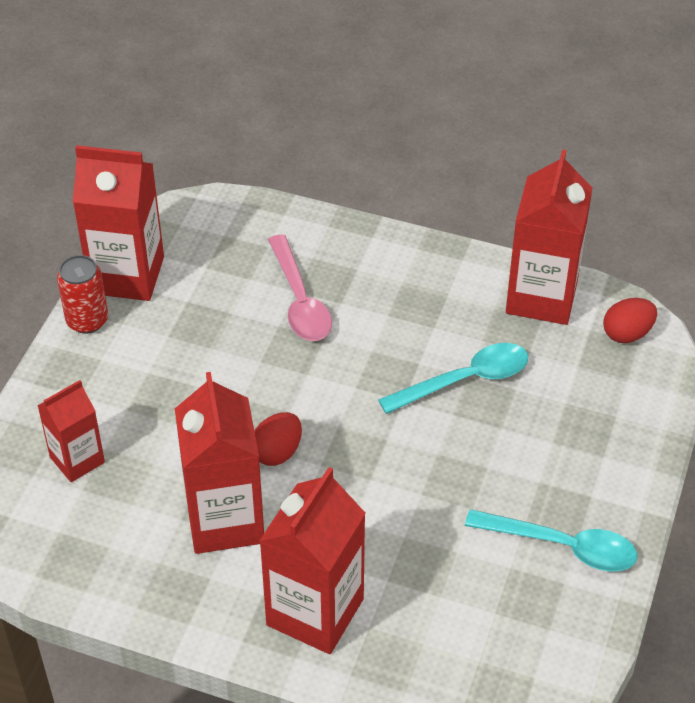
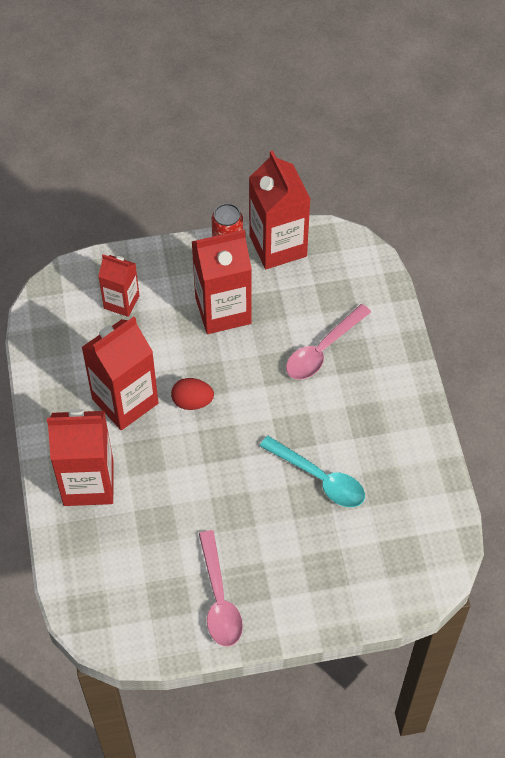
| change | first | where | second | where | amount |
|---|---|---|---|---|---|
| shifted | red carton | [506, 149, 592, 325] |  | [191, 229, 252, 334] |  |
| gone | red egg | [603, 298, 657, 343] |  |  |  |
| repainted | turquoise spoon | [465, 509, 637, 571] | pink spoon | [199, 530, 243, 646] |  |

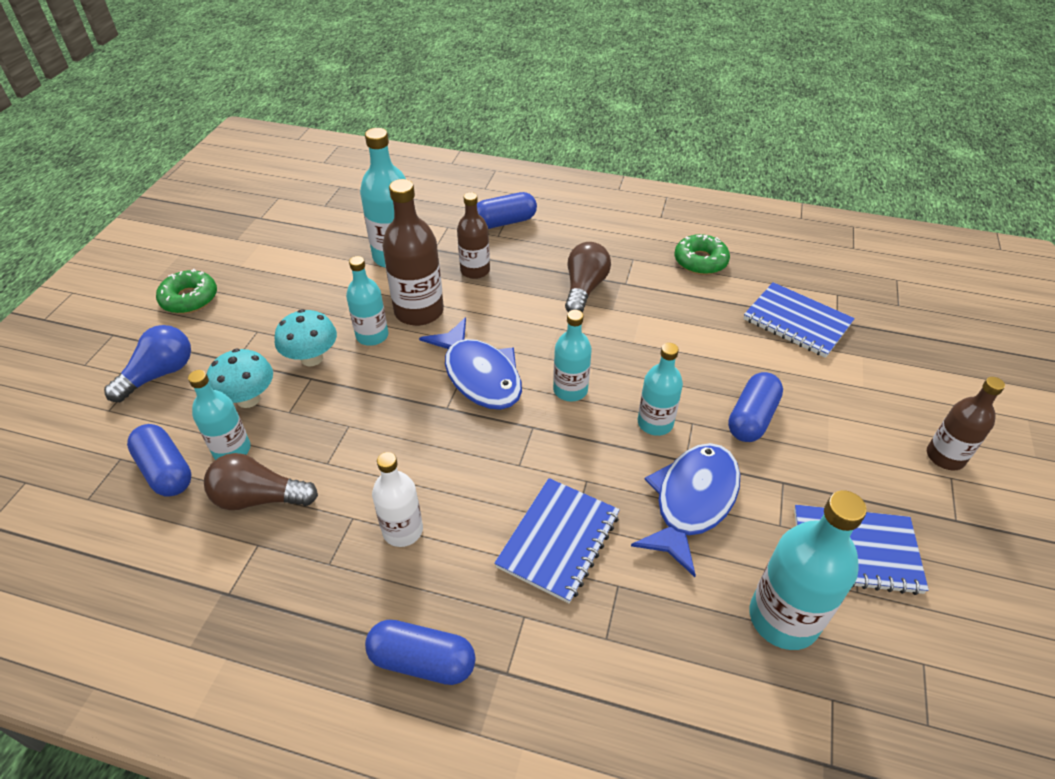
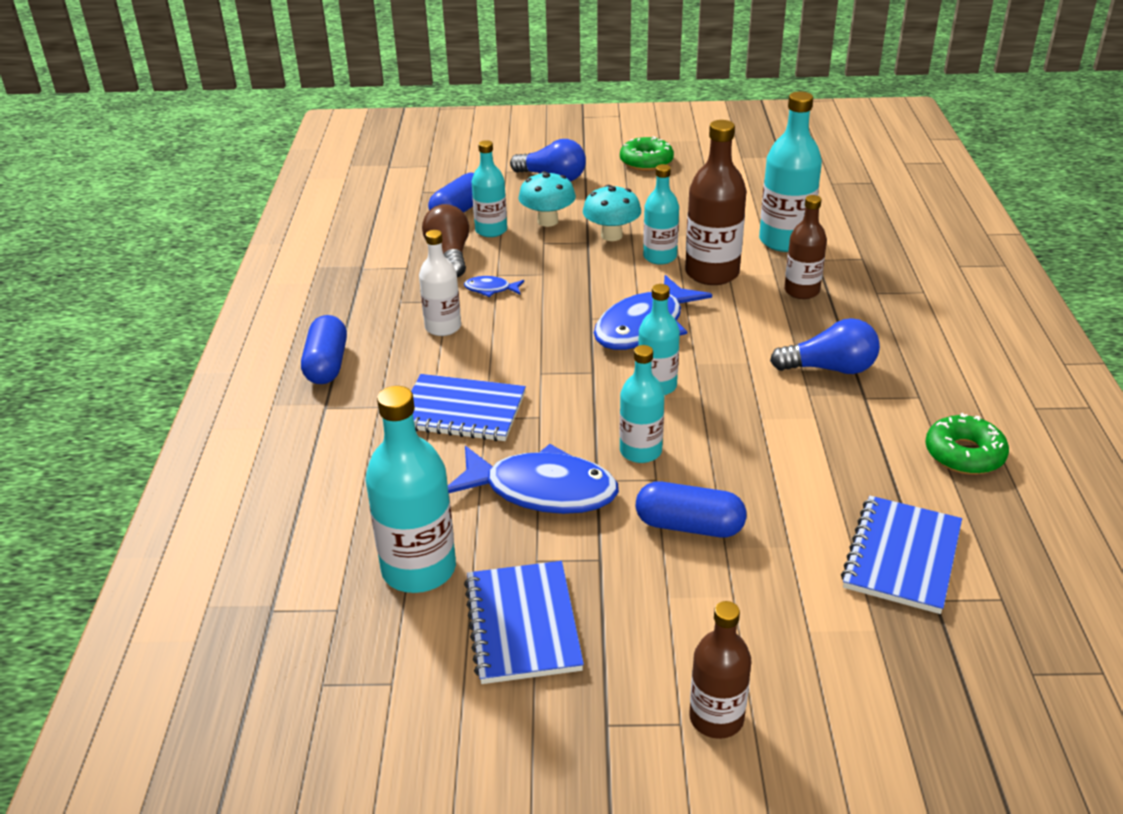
| change | first | where | second | where | amount |
|---|---|---|---|---|---|
| gone | blue capsule | [477, 192, 537, 229] |  |  |  |
| repainted | brown light bulb | [565, 242, 611, 312] | blue light bulb | [770, 318, 880, 374] |  |
| new |  |  | blue fish | [464, 276, 524, 297] |  |

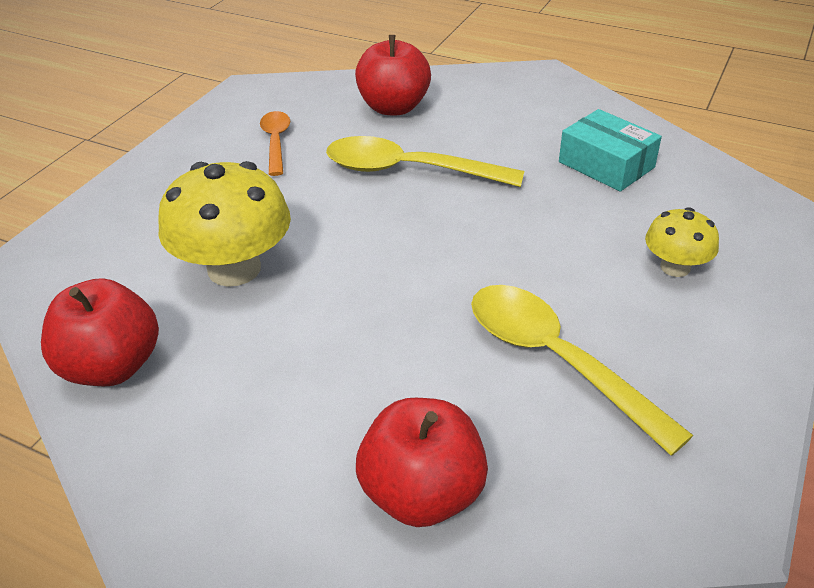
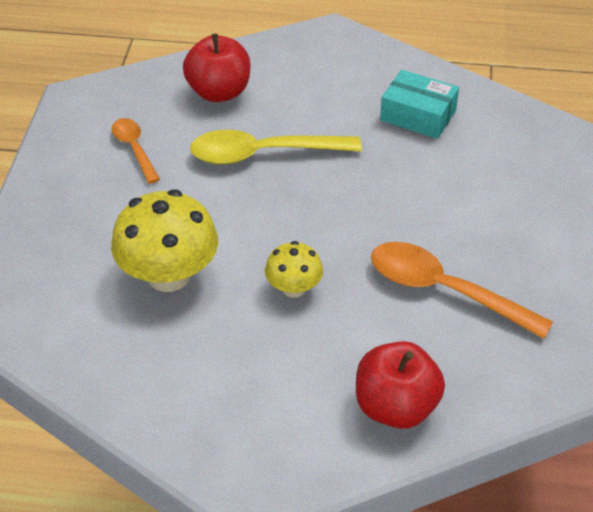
| change | first | where | second | where | amount |
|---|---|---|---|---|---|
| shifted | yellow mushroom | [645, 207, 719, 277] |  | [265, 241, 323, 298] |  |
| gone | red apple | [41, 279, 159, 386] |  |  |  |
| repainted | yellow spoon | [471, 285, 694, 456] | orange spoon | [371, 242, 553, 339] |  |

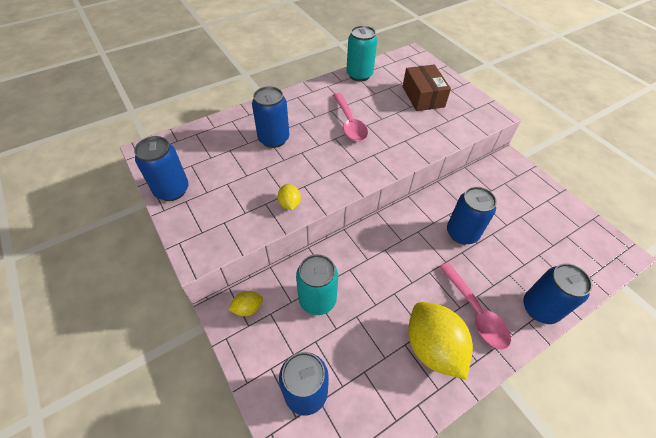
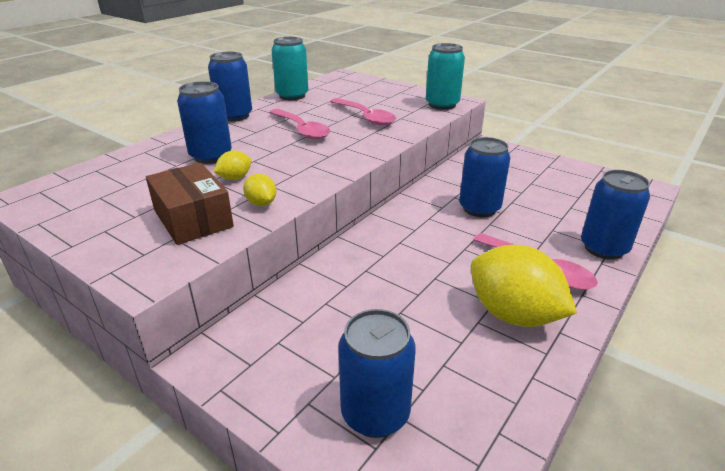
| change | first | where | second | where | amount |
|---|---|---|---|---|---|
| shifted | brown box | [403, 64, 451, 111] |  | [146, 163, 234, 245] |  |
| shifted | blue can | [134, 136, 189, 201] |  | [208, 52, 252, 122] |  |
| shifted | turquoise can | [296, 254, 338, 315] |  | [426, 43, 465, 110] |  |
| shifted | yellow lemon | [228, 291, 263, 316] |  | [214, 150, 251, 180] |  |
| new |  |  | pink spoon | [330, 98, 396, 126] |  |

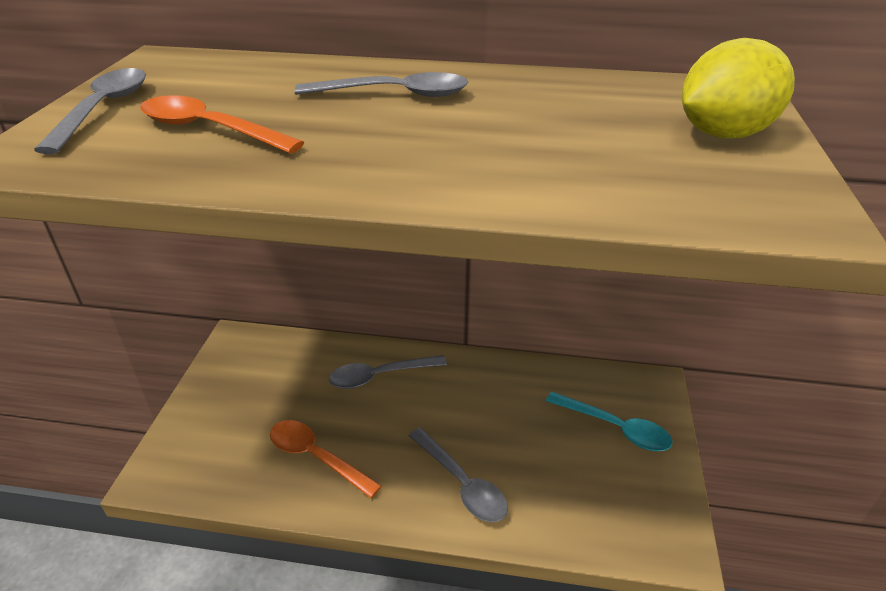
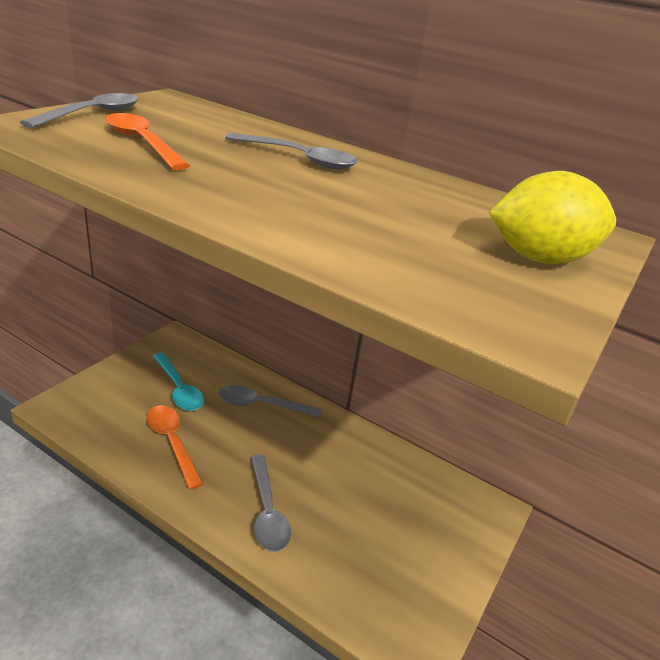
| change | first | where | second | where | amount |
|---|---|---|---|---|---|
| shifted | turquoise spoon | [546, 392, 673, 451] |  | [153, 353, 204, 411] |  |

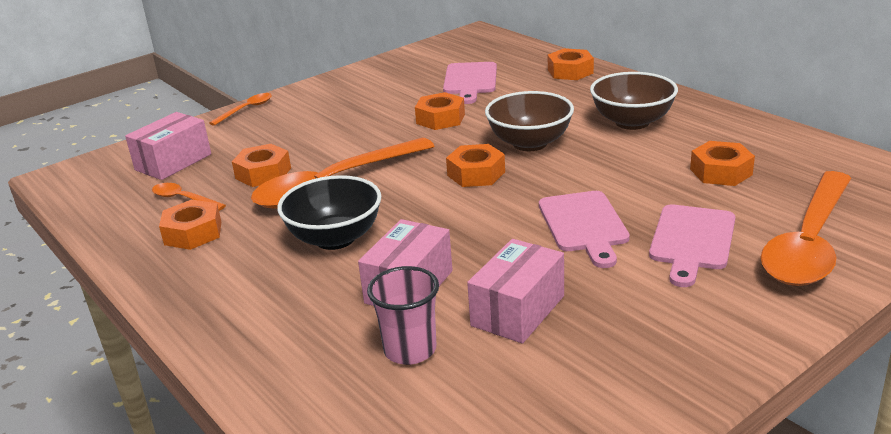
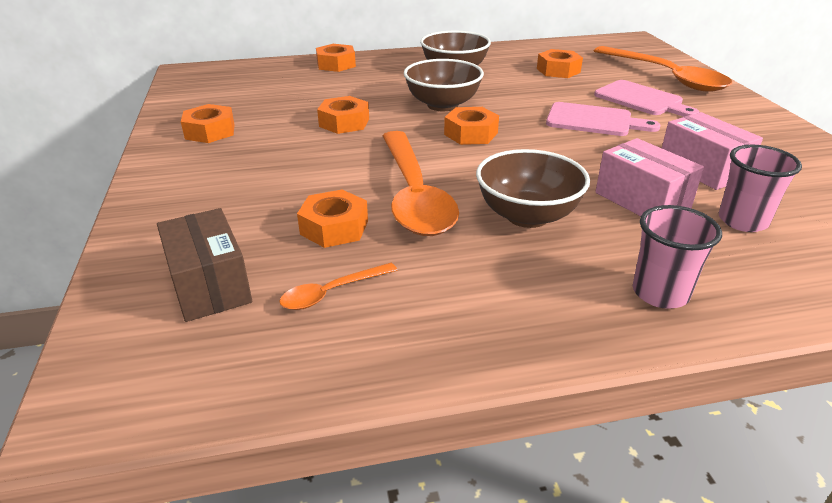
| change | first | where | second | where | amount |
|---|---|---|---|---|---|
| gone | pink cutting board | [443, 62, 497, 104] |  |  |  |
| gone | orange spoon | [209, 93, 272, 126] |  |  |  |
| repainted | pink box | [125, 112, 211, 180] | brown box | [157, 208, 252, 322] |  |
| repainted | black bowl | [277, 175, 381, 250] | brown bowl | [476, 149, 590, 228] |  |
| shifted | orange nut | [159, 199, 221, 250] |  | [181, 104, 235, 143] |  |
| new |  |  | pink cup | [633, 205, 722, 309] |  |

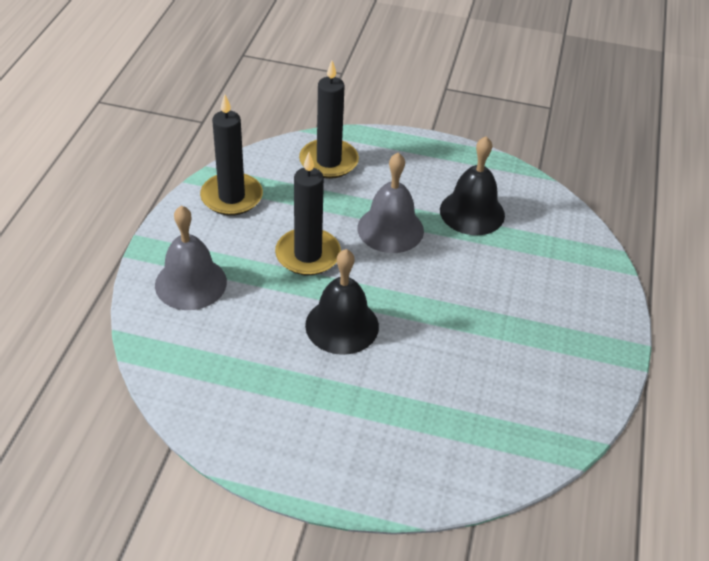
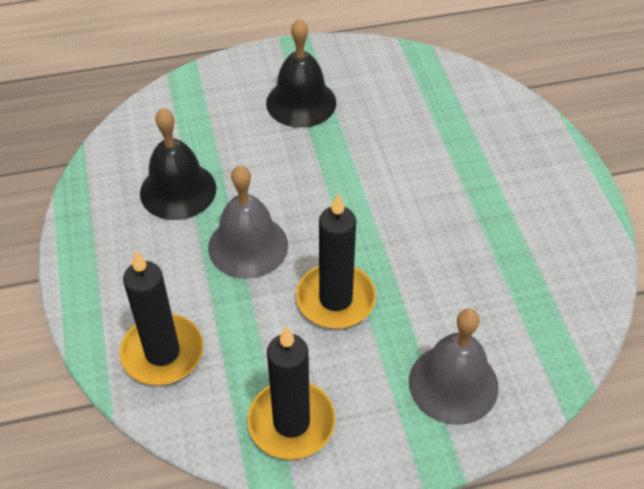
| change | first | where | second | where | amount |
|---|---|---|---|---|---|
| shifted | black bell | [305, 249, 379, 355] |  | [266, 19, 336, 128] |  |

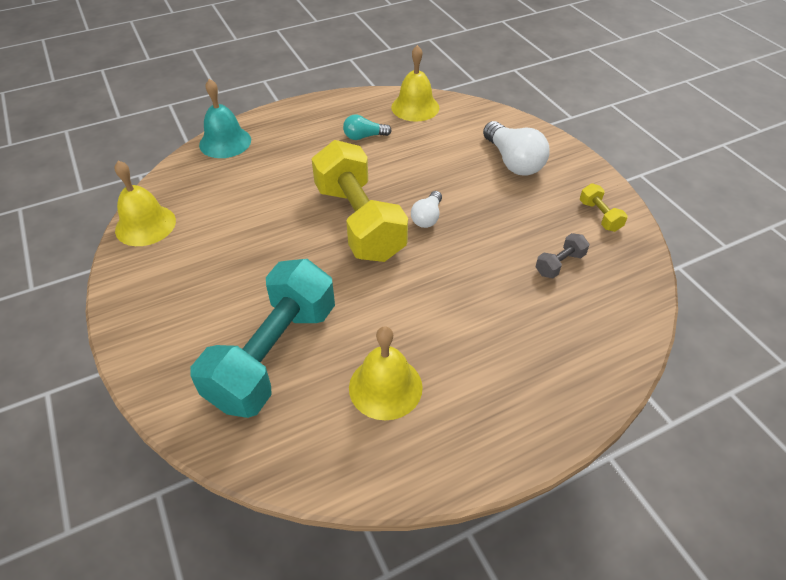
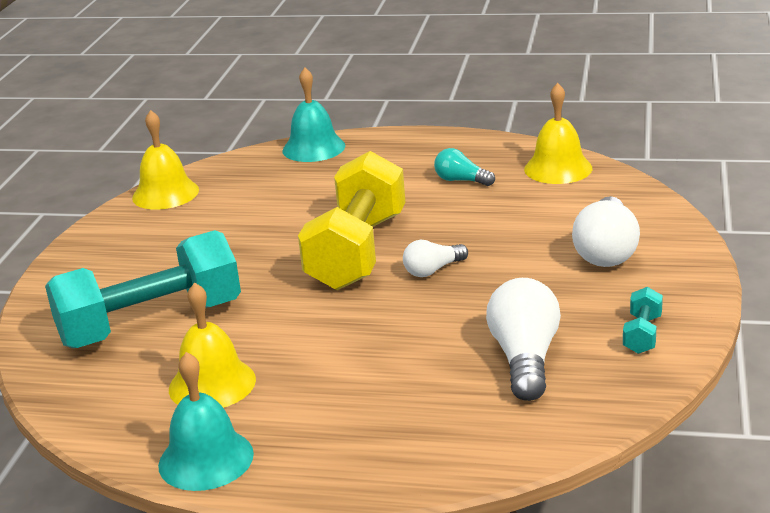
| change | first | where | second | where | amount |
|---|---|---|---|---|---|
| repainted | yellow dumbbell | [580, 183, 628, 232] | turquoise dumbbell | [623, 287, 663, 354] |  |
| swapped | grey dumbbell | [536, 233, 589, 278] | white light bulb | [486, 278, 561, 401] |  |
| new |  |  | turquoise bell | [158, 352, 254, 491] |  |

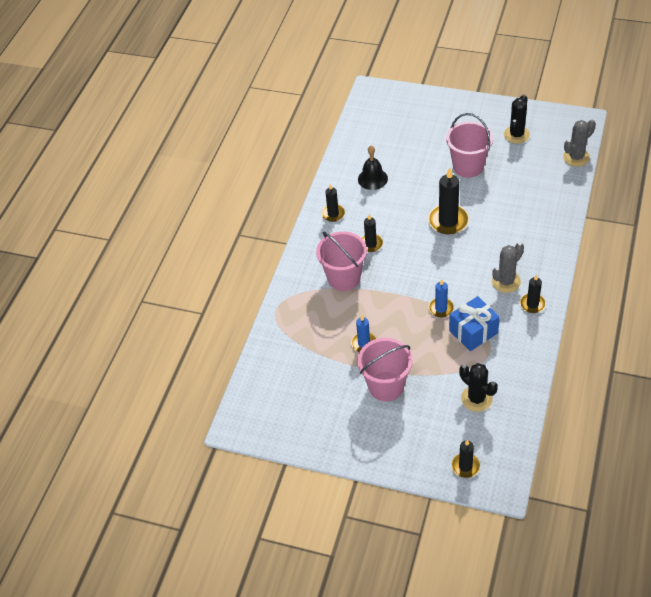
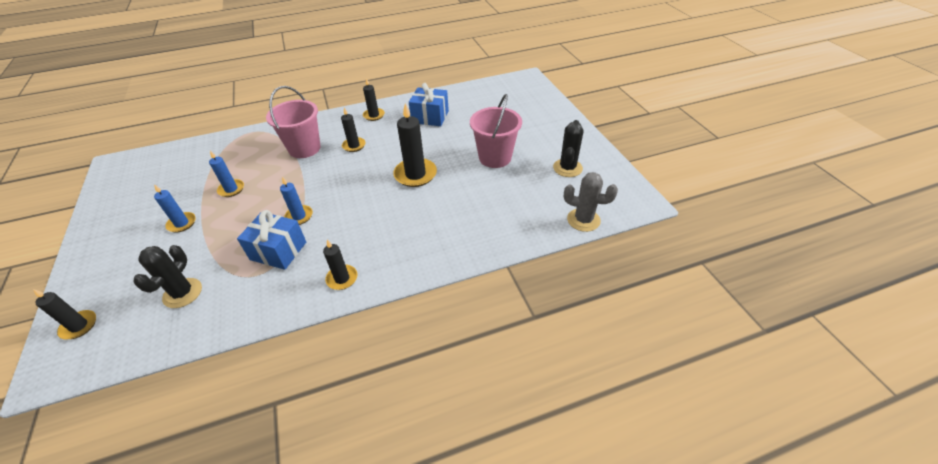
| change | first | where | second | where | amount |
|---|---|---|---|---|---|
| rotated | black cactus | [504, 94, 530, 144] |  | [553, 120, 583, 177] | 60 degrees counterclockwise |
| swapped | black bell | [358, 145, 388, 190] | blue gift | [409, 83, 449, 126] |  |
| gone | grey cactus | [492, 242, 524, 293] |  |  |  |
| swapped | pink bucket | [357, 338, 413, 401] | blue candle | [154, 184, 196, 232] |  |

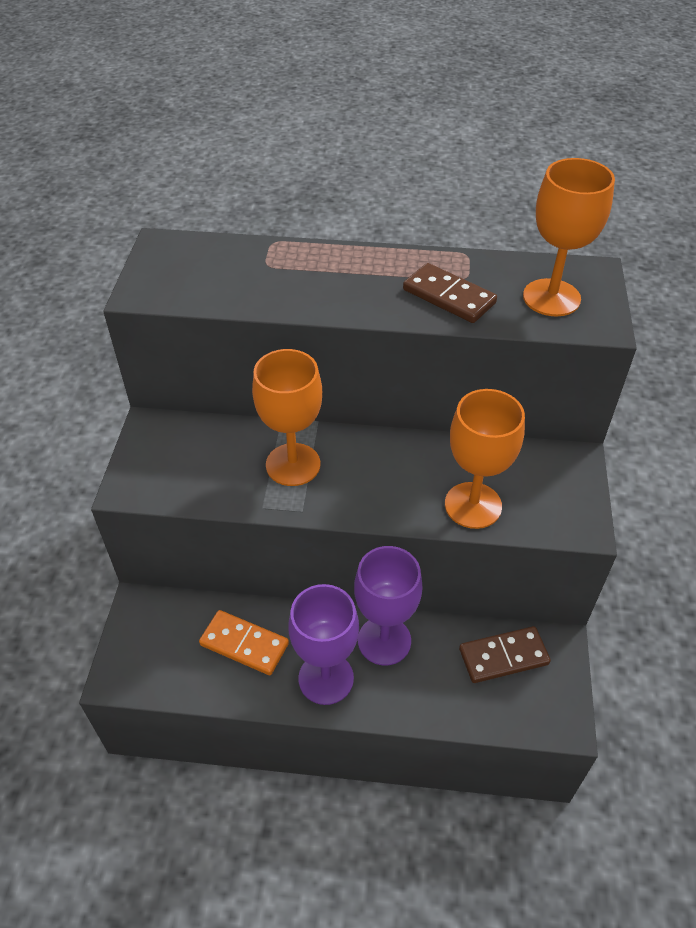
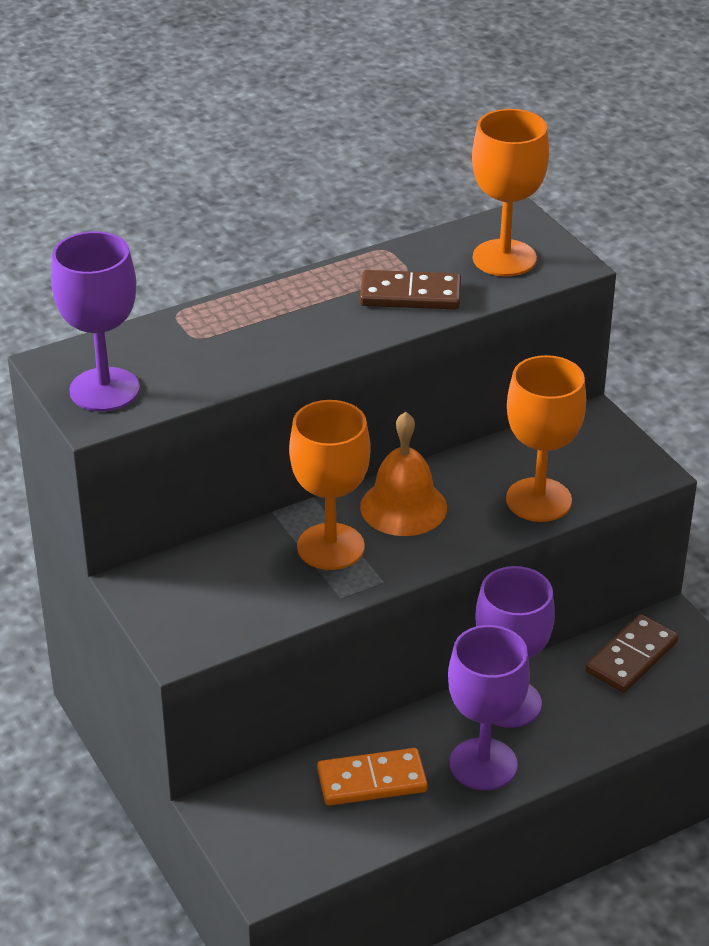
| change | first | where | second | where | amount |
|---|---|---|---|---|---|
| new |  |  | purple goblet | [51, 231, 140, 411] |  |
| new |  |  | orange bell | [360, 412, 447, 536] |  |

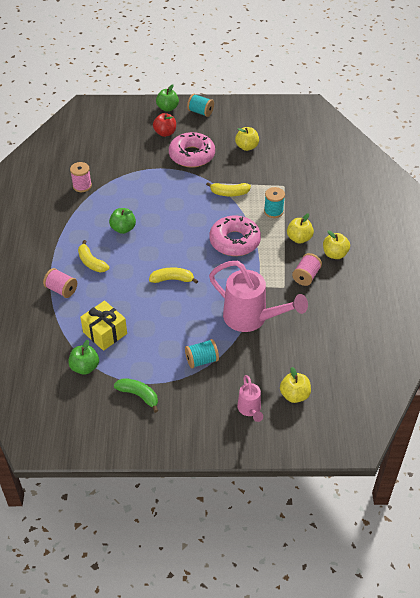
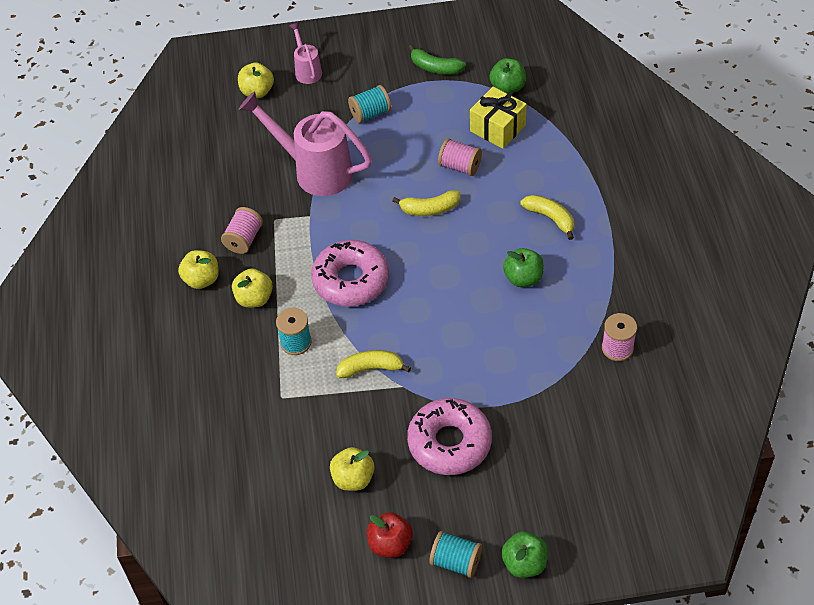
| change | first | where | second | where | amount |
|---|---|---|---|---|---|
| shifted | red apple | [153, 113, 176, 137] |  | [367, 512, 412, 558] |  |
| shifted | pink spool | [43, 268, 77, 298] |  | [438, 138, 482, 176] |  |

